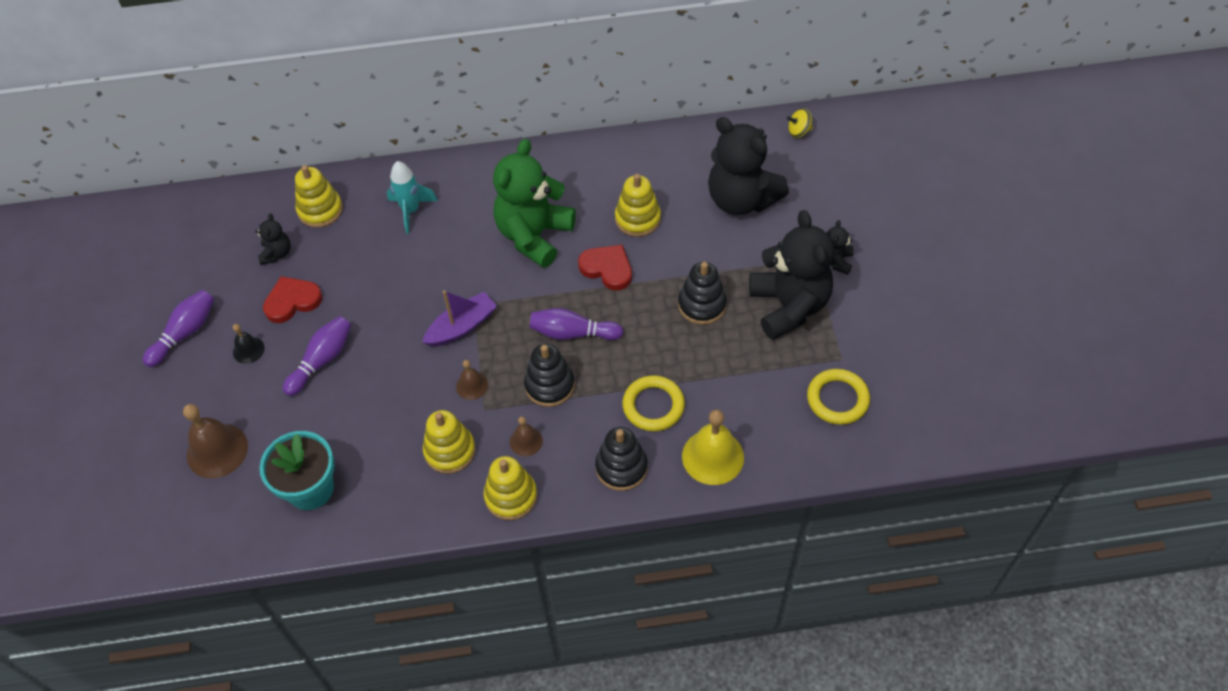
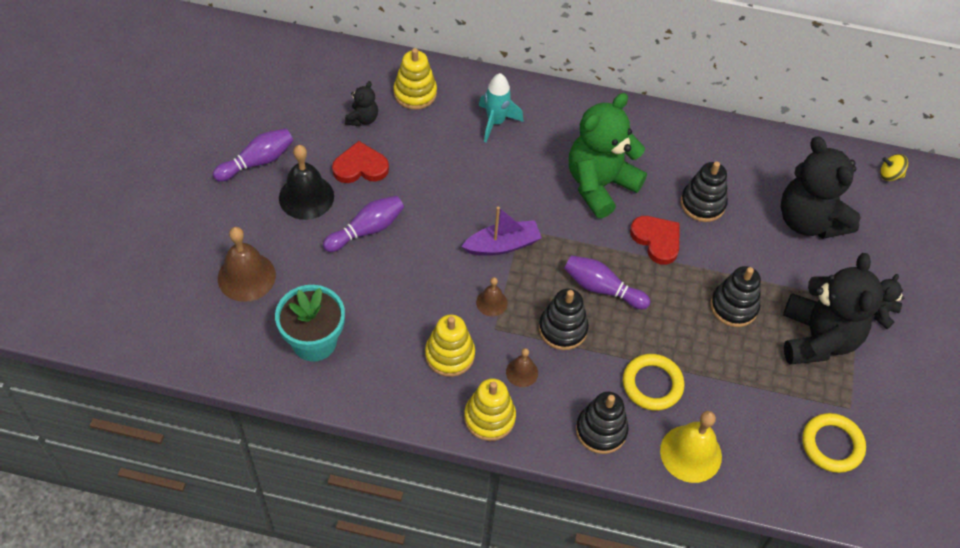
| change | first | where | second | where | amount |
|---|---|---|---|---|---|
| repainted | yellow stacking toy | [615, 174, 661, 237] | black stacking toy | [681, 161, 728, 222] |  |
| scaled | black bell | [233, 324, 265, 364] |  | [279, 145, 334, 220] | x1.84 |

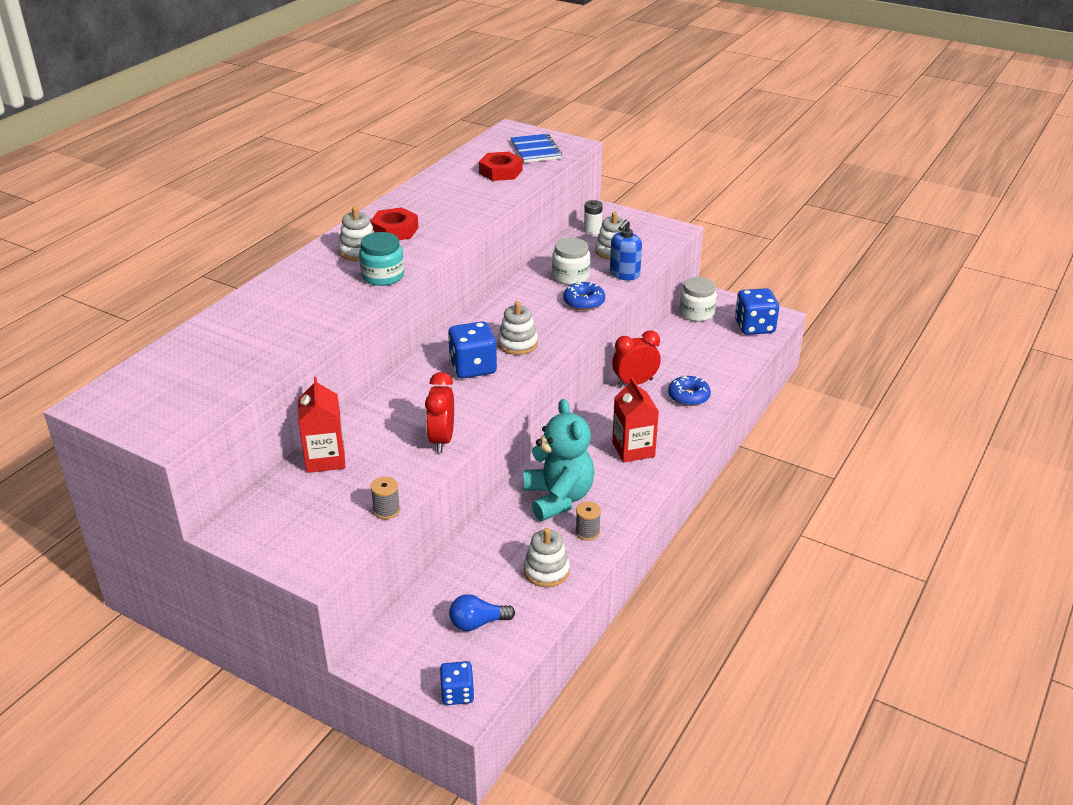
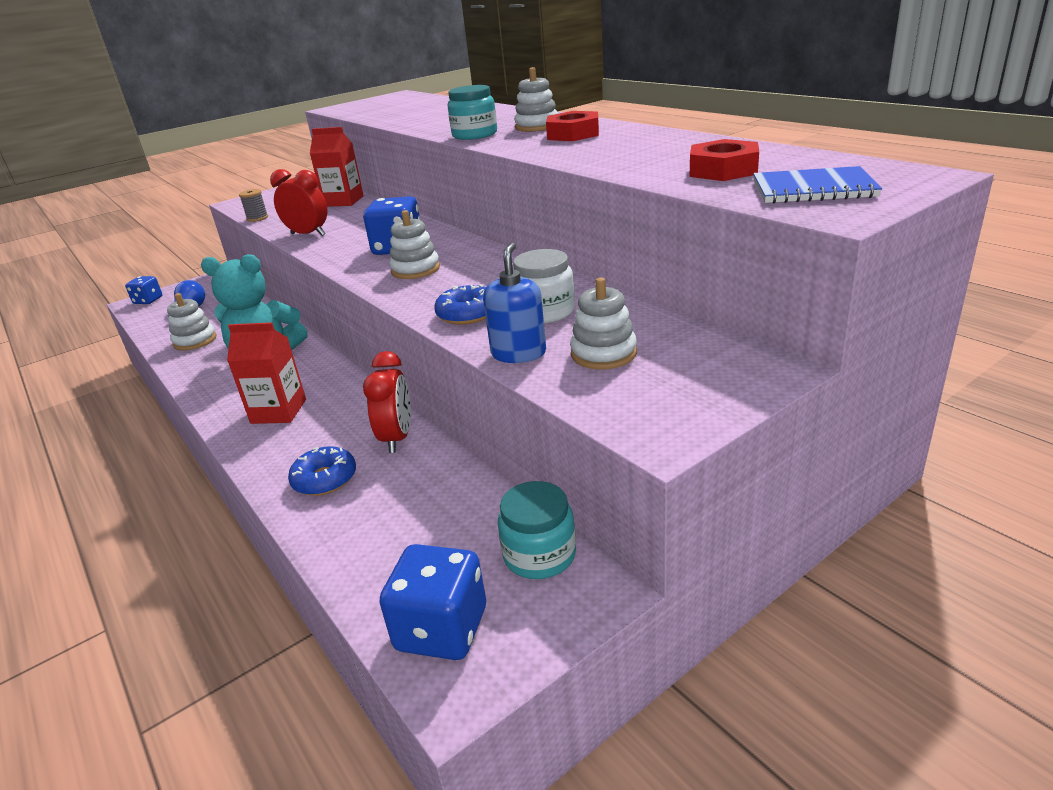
| change | first | where | second | where | amount |
|---|---|---|---|---|---|
| gone | white battery | [584, 200, 603, 234] |  |  |  |
| rotated | blue soap dispenser | [610, 219, 642, 280] |  | [483, 243, 546, 363] | 45 degrees clockwise |
| repainted | white jar | [679, 277, 717, 321] | turquoise jar | [498, 481, 576, 579] |  |
| gone | grey spool | [575, 501, 601, 541] |  |  |  |

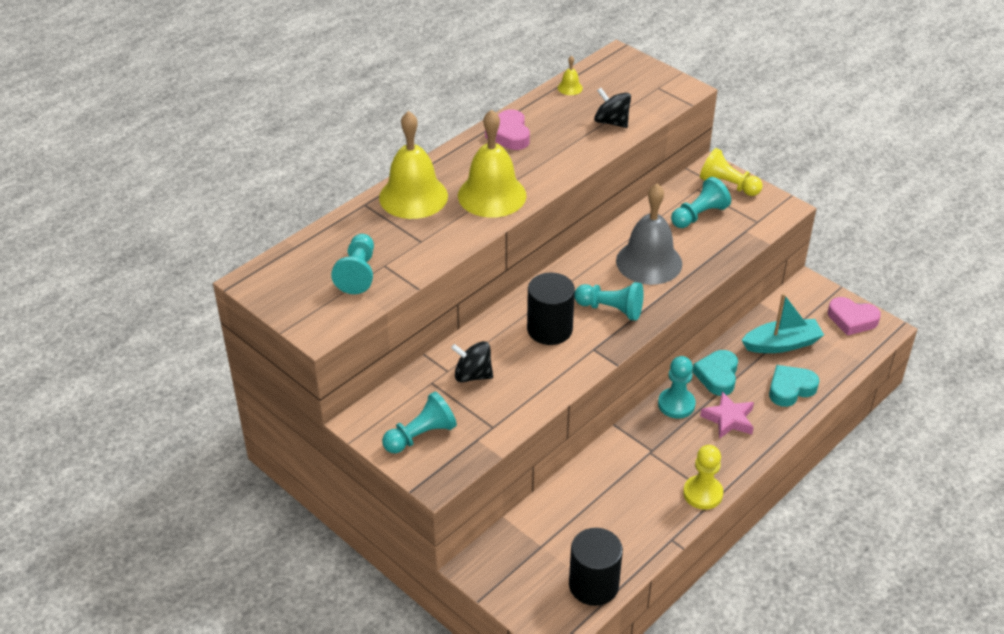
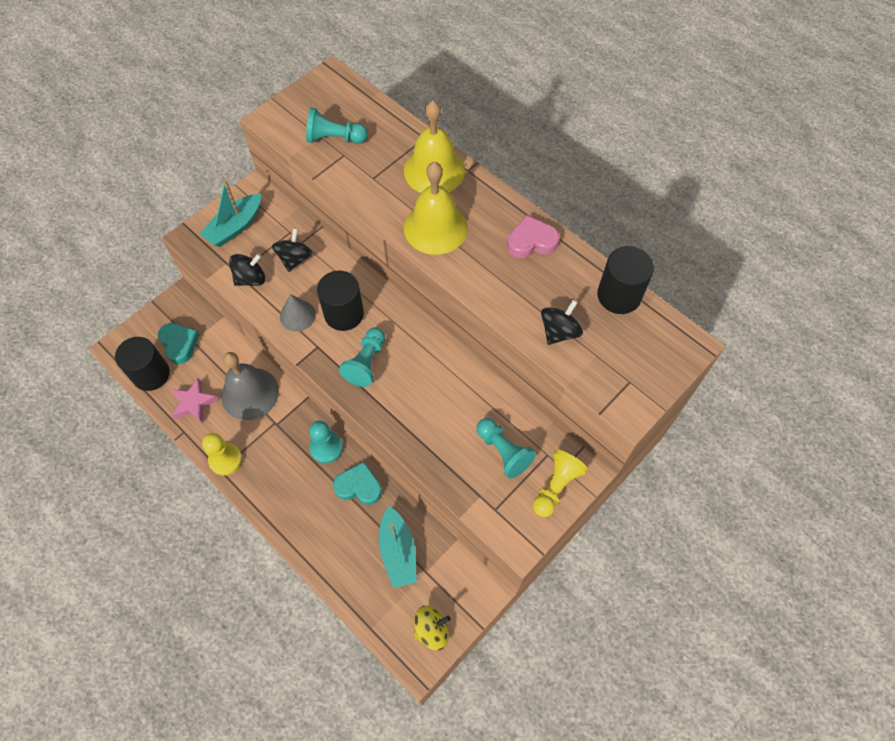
| change | first | where | second | where | amount |
|---|---|---|---|---|---|
| swapped | yellow bell | [558, 56, 583, 95] | black cylinder | [597, 246, 654, 314] |  |
| shifted | grey bell | [616, 184, 682, 285] |  | [221, 352, 279, 420] |  |
| swapped | pink heart | [828, 297, 881, 336] | yellow spinning top | [414, 606, 451, 650] |  |
| shifted | turquoise heart | [769, 365, 819, 407] |  | [158, 323, 199, 364] |  |
| swapped | turquoise pawn | [382, 392, 457, 453] | turquoise boat | [200, 180, 261, 247] |  |
| shifted | pink star | [700, 392, 754, 439] |  | [172, 378, 218, 422] |  |
| new |  |  | black spinning top | [229, 254, 265, 286] |  |
| new |  |  | grey cone | [280, 294, 316, 332] |  |

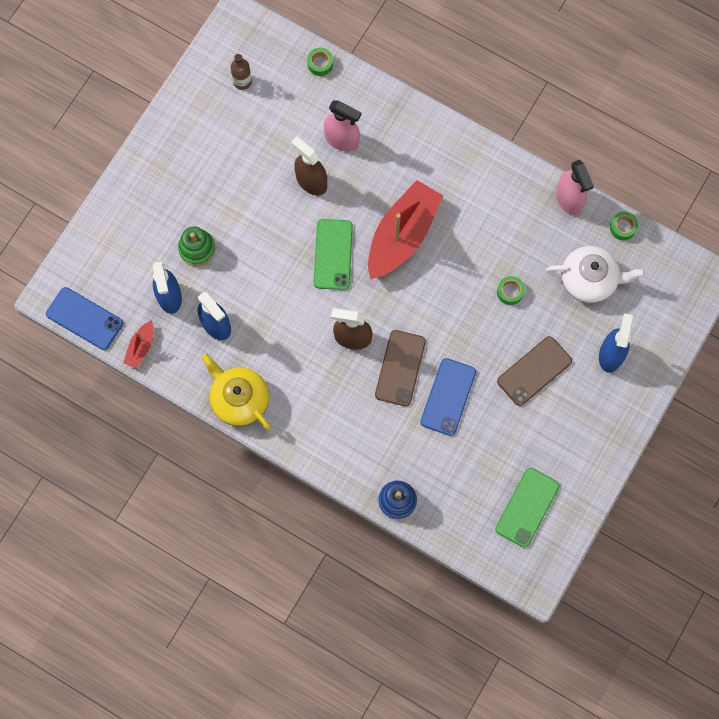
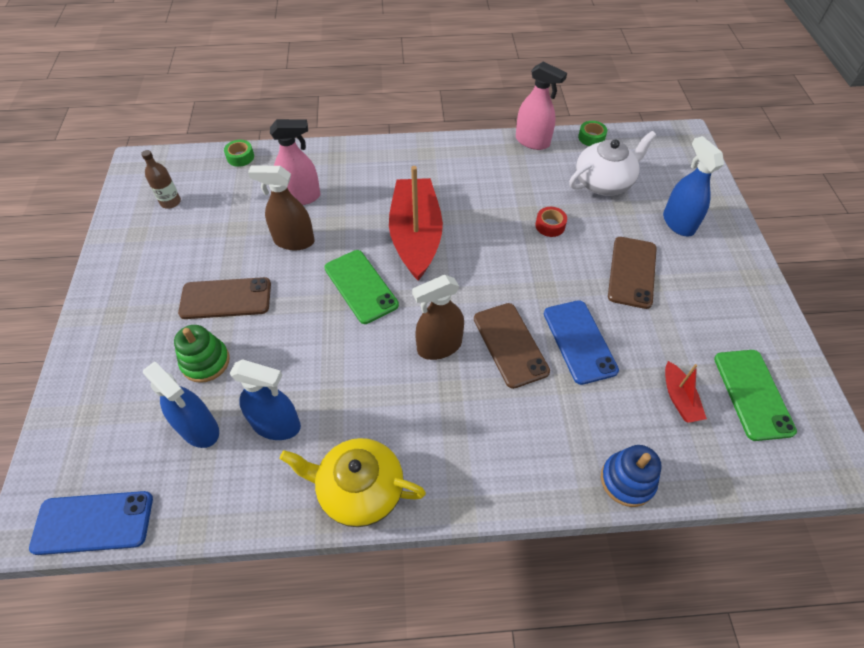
| change | first | where | second | where | amount |
|---|---|---|---|---|---|
| repainted | green tape | [497, 276, 525, 305] | red tape | [535, 207, 567, 237] |  |
| shifted | red boat | [124, 320, 154, 368] |  | [665, 361, 707, 423] |  |
| new |  |  | brown phone | [178, 277, 271, 319] |  |

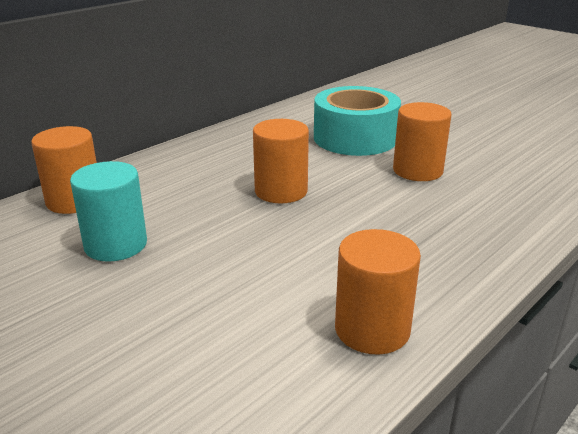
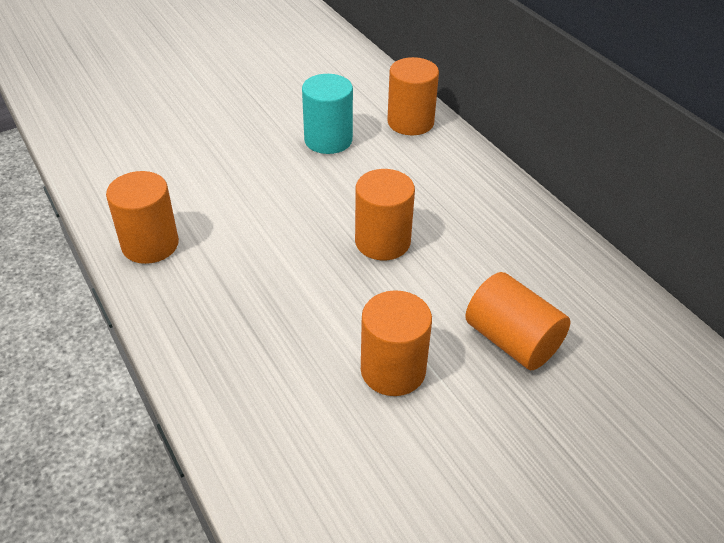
| change | first | where | second | where | amount |
|---|---|---|---|---|---|
| swapped | turquoise tape | [314, 86, 401, 156] | orange cylinder | [465, 272, 570, 370] |  |

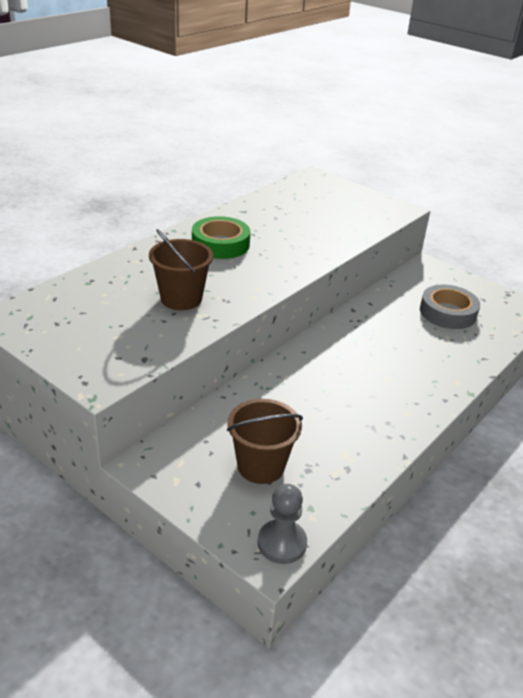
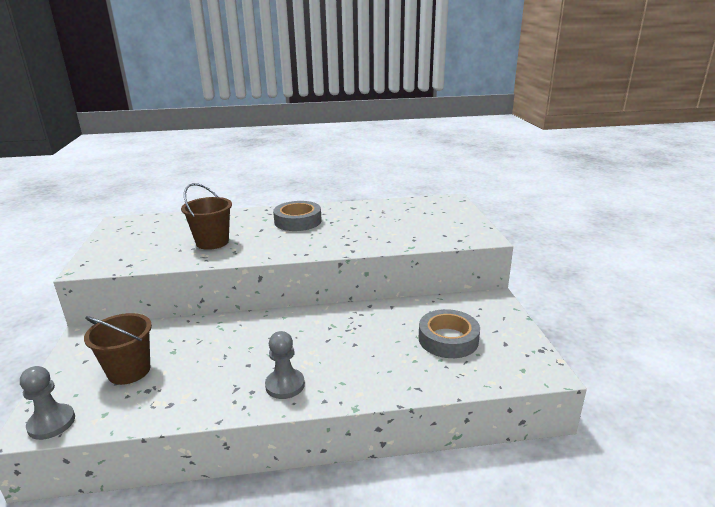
| change | first | where | second | where | amount |
|---|---|---|---|---|---|
| repainted | green tape | [192, 216, 250, 259] | grey tape | [273, 201, 322, 231] |  |
| new |  |  | grey pawn | [265, 331, 305, 399] |  |

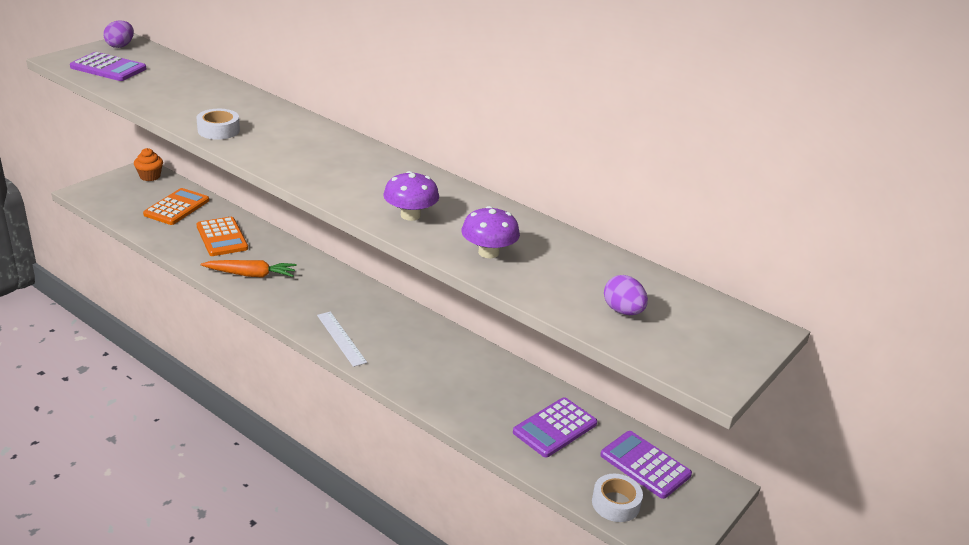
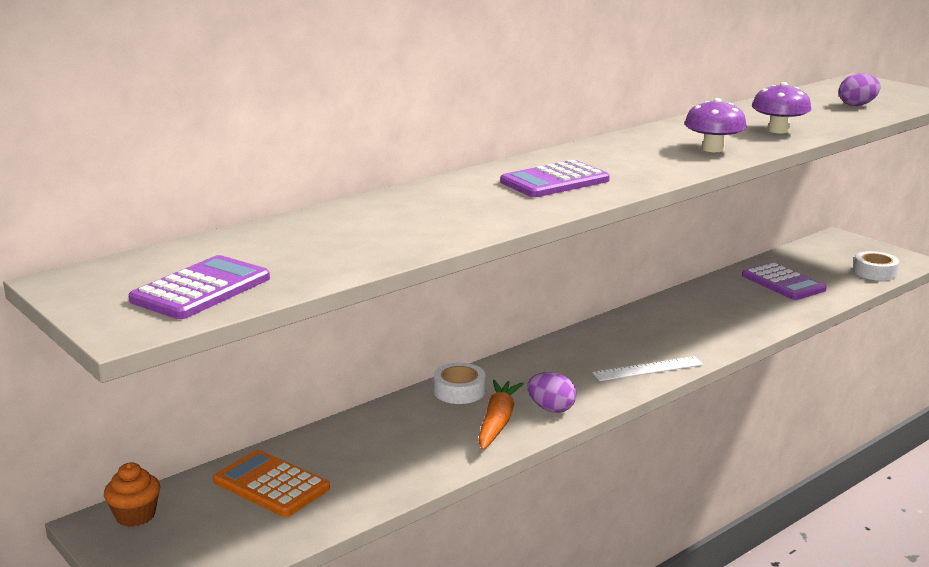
| change | first | where | second | where | amount |
|---|---|---|---|---|---|
| shifted | purple egg | [103, 21, 134, 48] |  | [527, 372, 576, 413] |  |
| shifted | white tape | [197, 109, 240, 140] |  | [433, 363, 486, 404] |  |
| gone | orange calculator | [197, 217, 248, 256] |  |  |  |
| shifted | purple calculator | [600, 431, 692, 499] |  | [500, 160, 610, 197] |  |

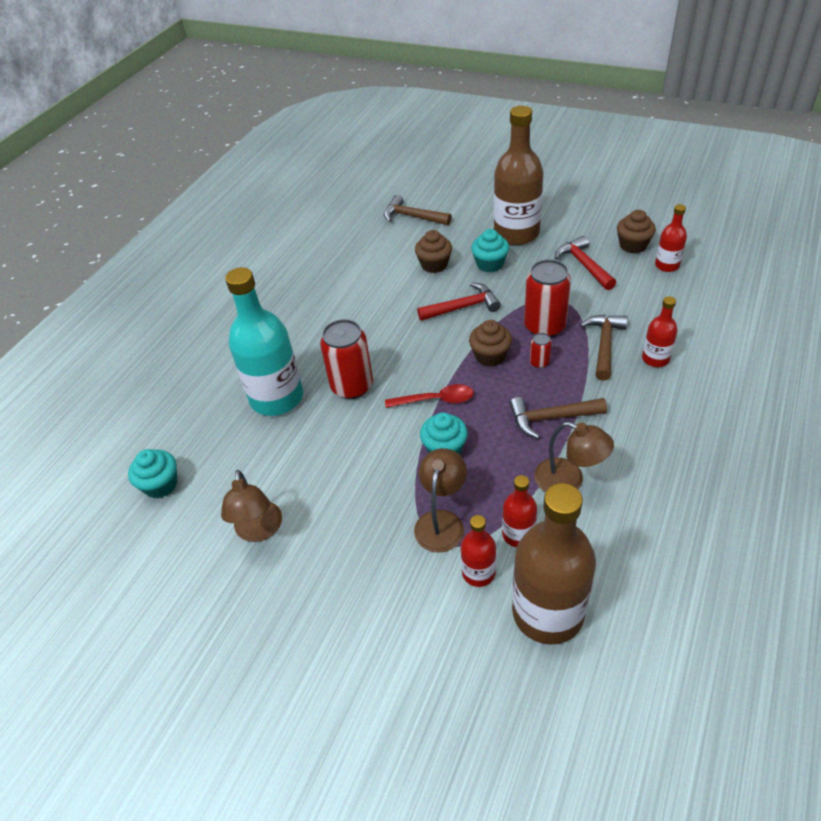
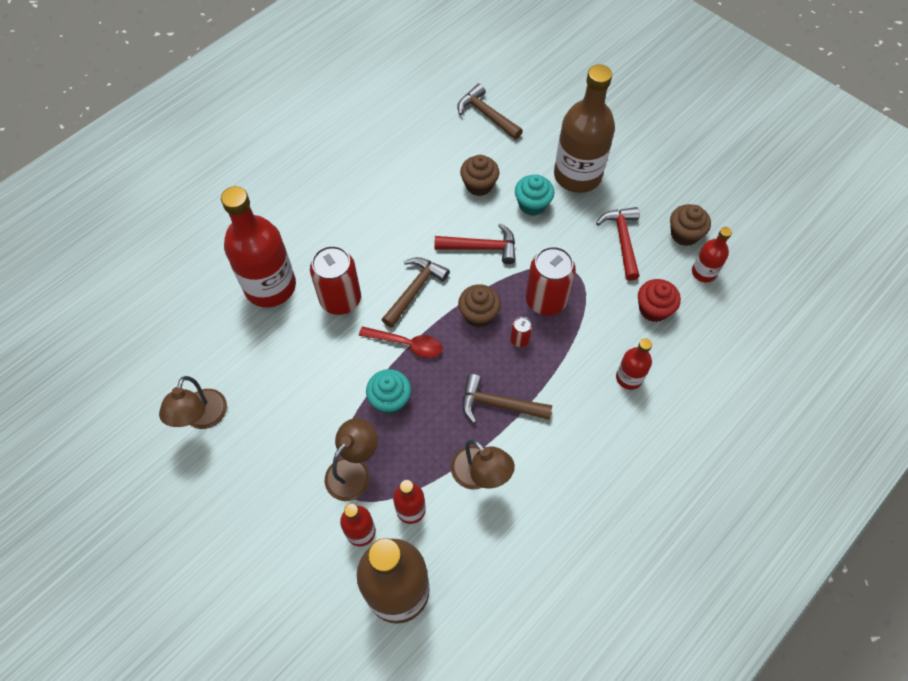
| change | first | where | second | where | amount |
|---|---|---|---|---|---|
| repainted | turquoise bottle | [225, 267, 303, 416] | red bottle | [221, 186, 296, 307] |  |
| shifted | brown hammer | [580, 315, 628, 381] |  | [382, 257, 449, 328] |  |
| gone | turquoise cupcake | [128, 449, 177, 498] |  |  |  |
| new |  |  | red cupcake | [638, 279, 681, 322] |  |

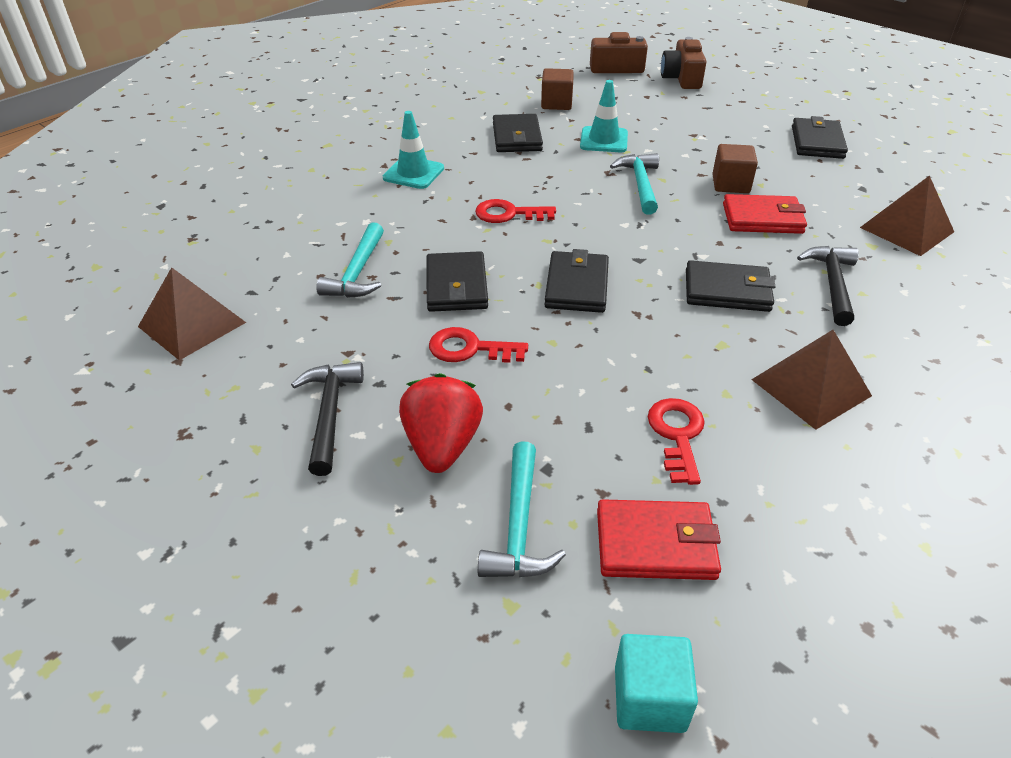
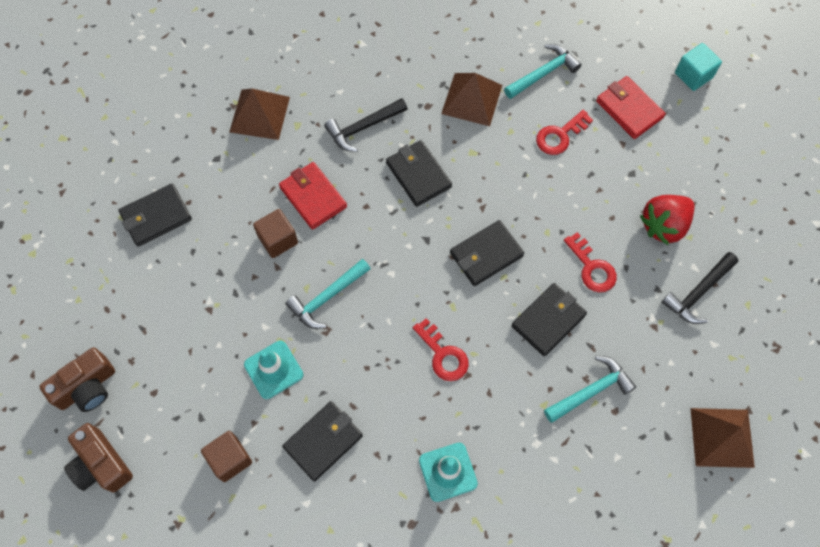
| change | first | where | second | where | amount |
|---|---|---|---|---|---|
| shifted | turquoise hammer | [478, 441, 566, 577] |  | [504, 44, 581, 99] |  |

